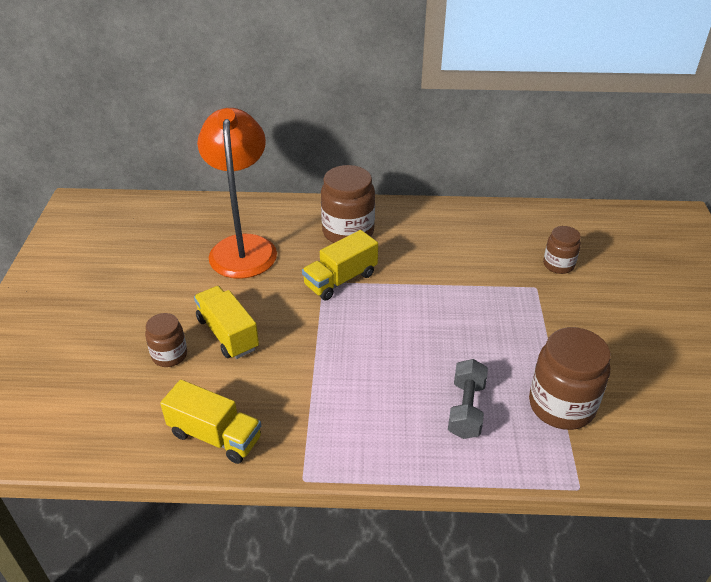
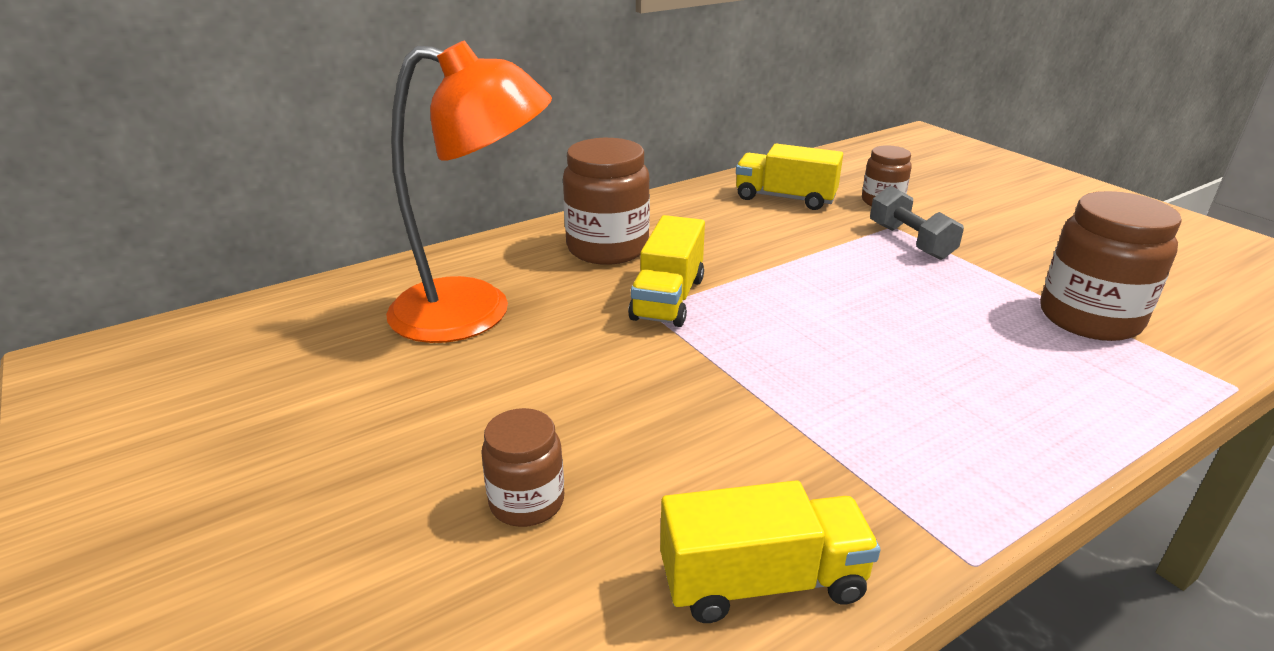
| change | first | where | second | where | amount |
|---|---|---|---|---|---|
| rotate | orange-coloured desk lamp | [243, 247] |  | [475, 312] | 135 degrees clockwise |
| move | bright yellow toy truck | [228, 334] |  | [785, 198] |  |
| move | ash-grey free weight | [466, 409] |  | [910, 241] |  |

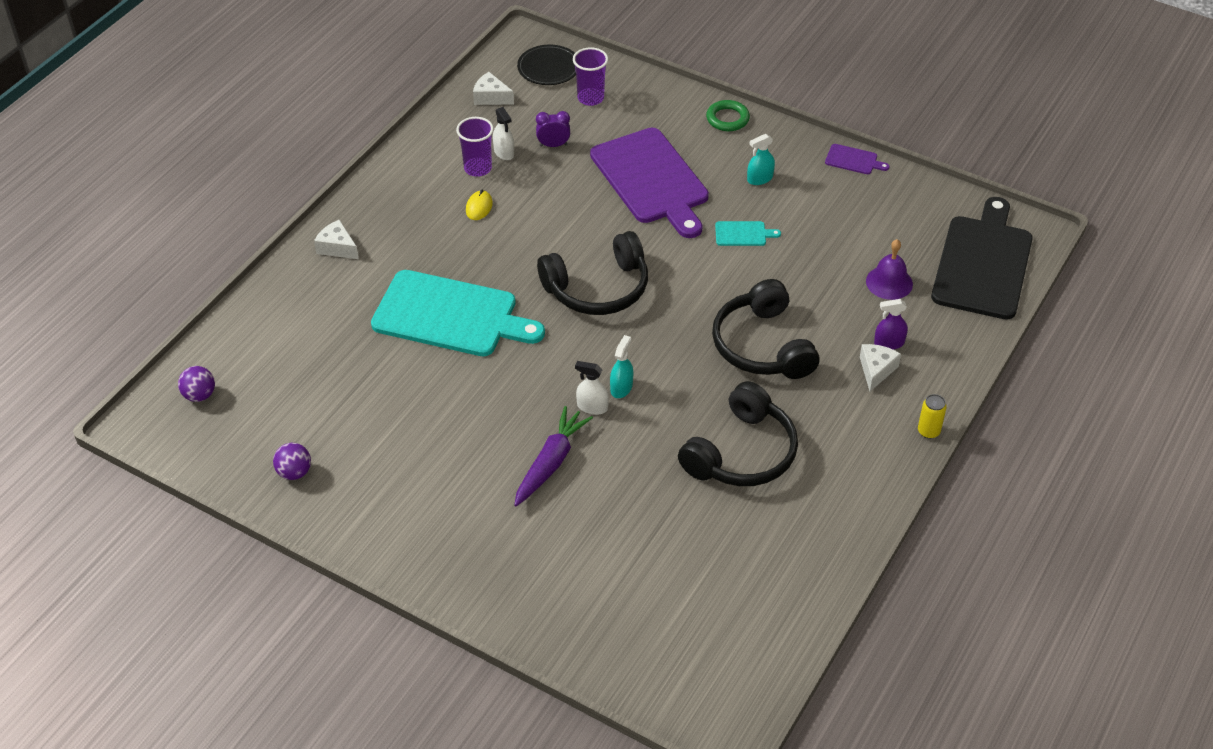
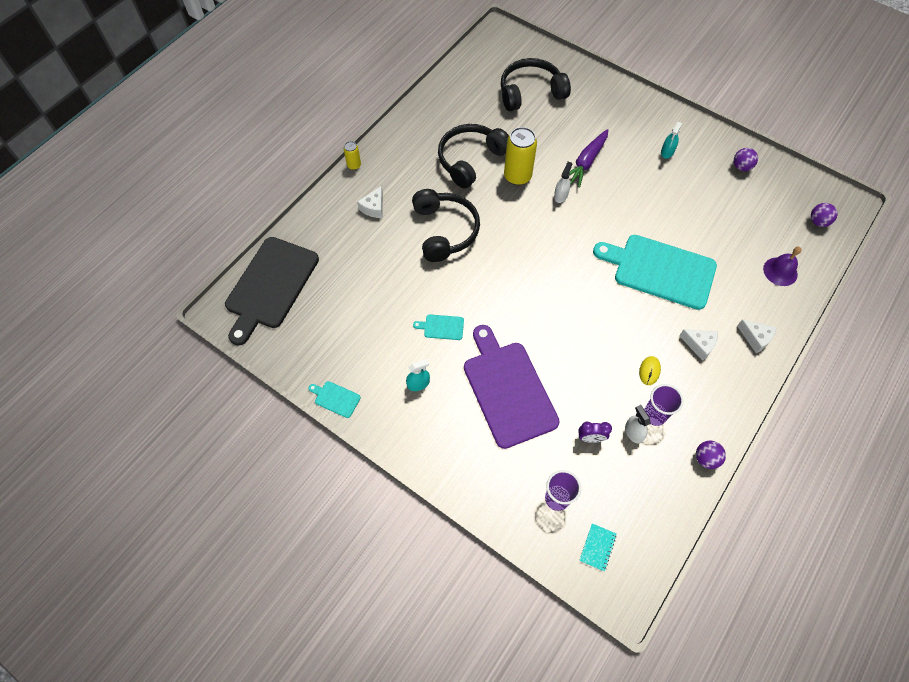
| change | first | where | second | where | amount |
|---|---|---|---|---|---|
| recolor | purple bread board | [853, 160] | turquoise bread board | [335, 398] |  |
| move | black headphones | [598, 288] |  | [530, 92] |  |
| insert |  |  | bright yellow tin | [517, 176] |  |
| rotate | snow-white spray cleaner | [592, 407] |  | [560, 195] | 90 degrees counterclockwise |
| replace | black plate | [549, 68] | turquoise notebook | [597, 547] |  |
| move | turquoise spray cleaner | [621, 387] |  | [667, 152] |  |
| move | snow-white cheese | [491, 97] |  | [699, 345] |  |
| insert |  |  | purple play ball | [706, 458] |  |
| move | purple school bell | [889, 282] |  | [780, 271] |  |
| delete | leaf-green hoop | [727, 119] |  |  |  |
| delete | purple spray cleaner | [889, 343] |  |  |  |

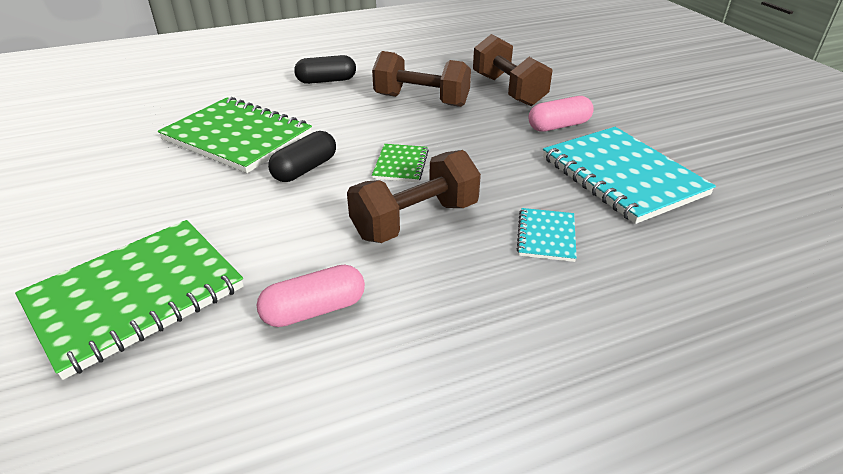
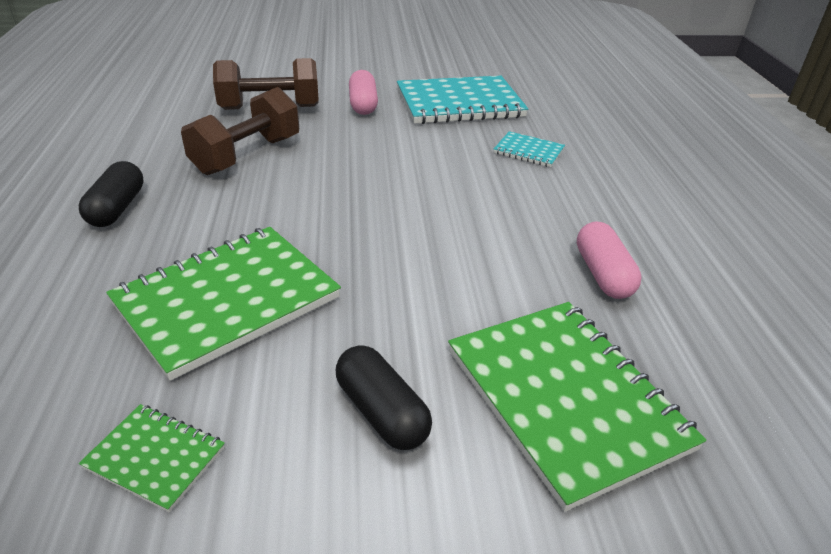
| change | first | where | second | where | amount |
|---|---|---|---|---|---|
| move | leaf-green notebook | [400, 165] |  | [155, 458] |  |
| move | black capsule | [305, 169] |  | [382, 412] |  |
| delete | dark brown free weight | [415, 220] |  |  |  |

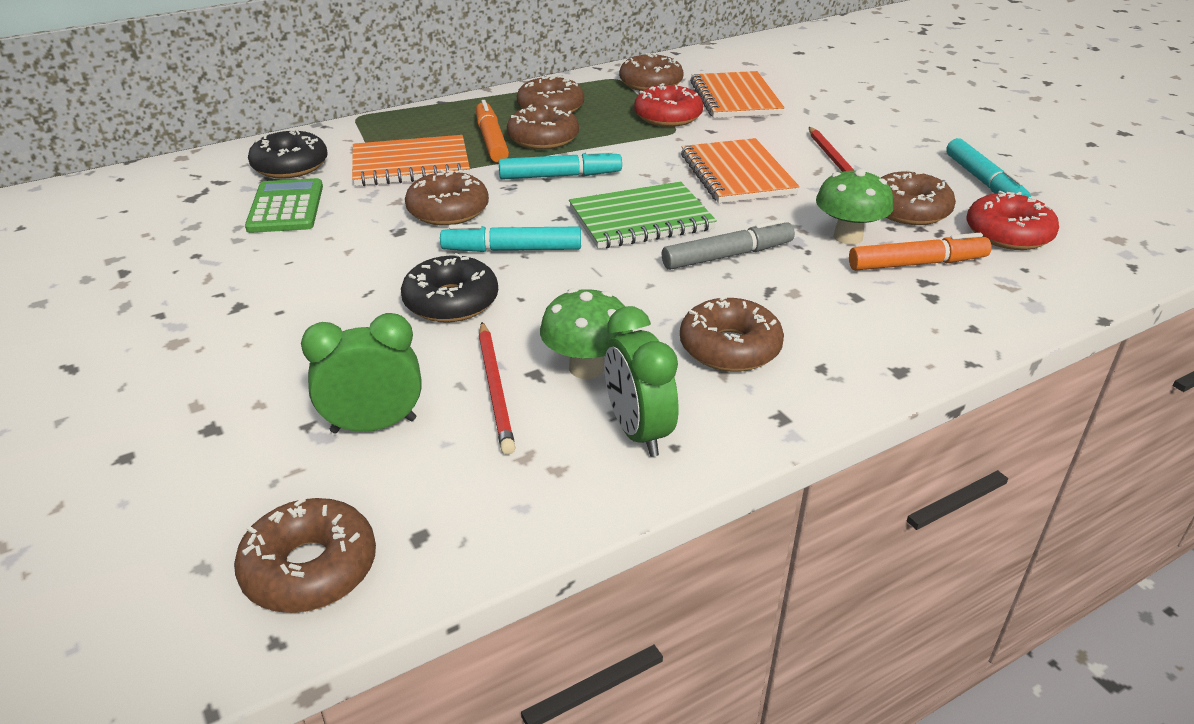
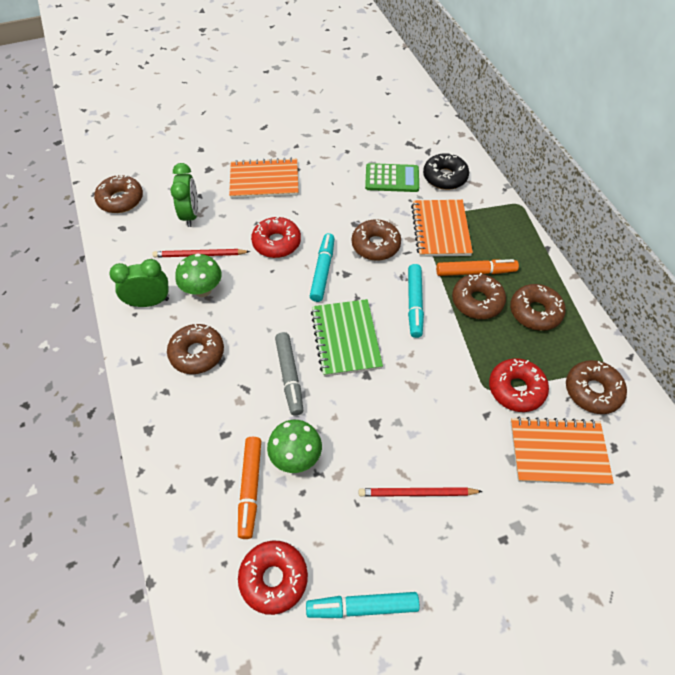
| change | first | where | second | where | amount |
|---|---|---|---|---|---|
| move | orange-coloured notebook | [736, 174] |  | [264, 180] |  |
| recolor | black donut | [451, 302] | scarlet donut | [276, 243] |  |
| delete | dark brown donut | [909, 210] |  |  |  |

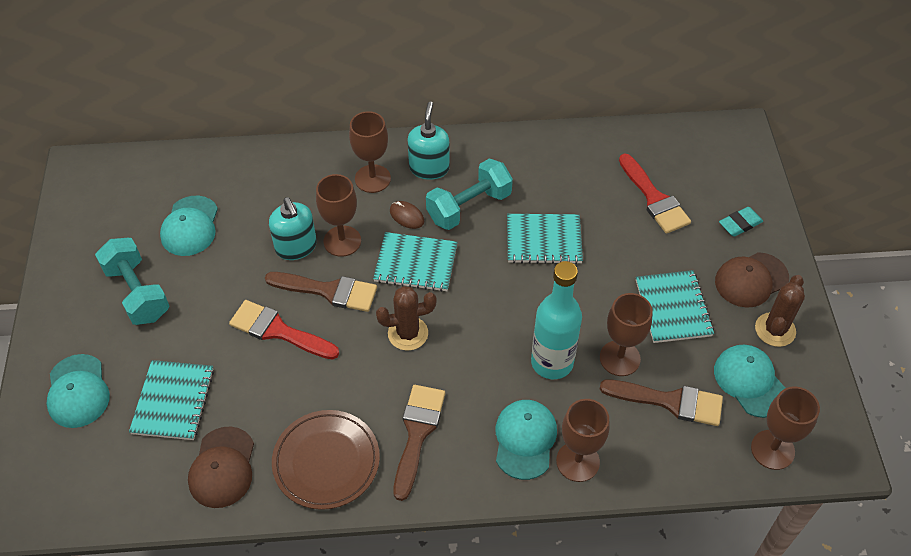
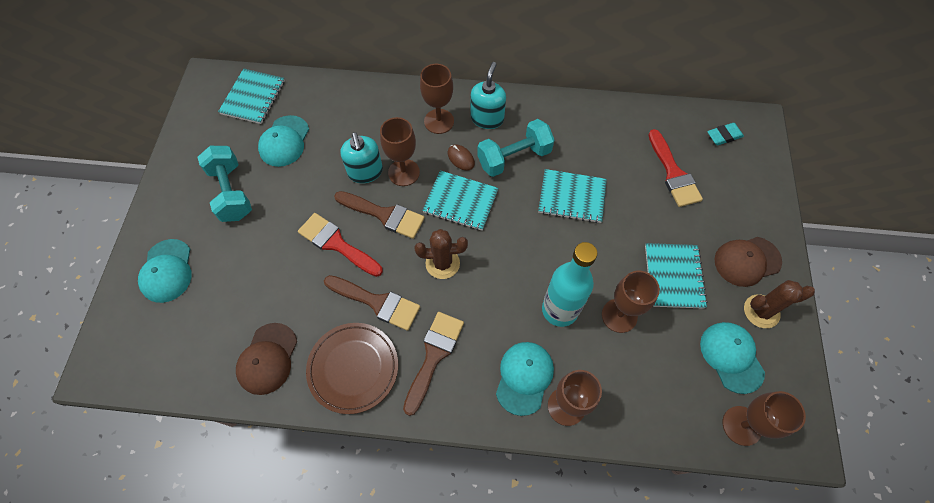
| change | first | where | second | where | amount |
|---|---|---|---|---|---|
| move | turquoise notebook | [173, 401] |  | [253, 97] |  |
| move | dark brown paintbrush | [670, 402] |  | [377, 302] |  |
| move | turquoise eraser | [740, 224] |  | [724, 136] |  |
| rotate | dark brown prickly plant | [775, 330] |  | [761, 311] | 45 degrees clockwise |

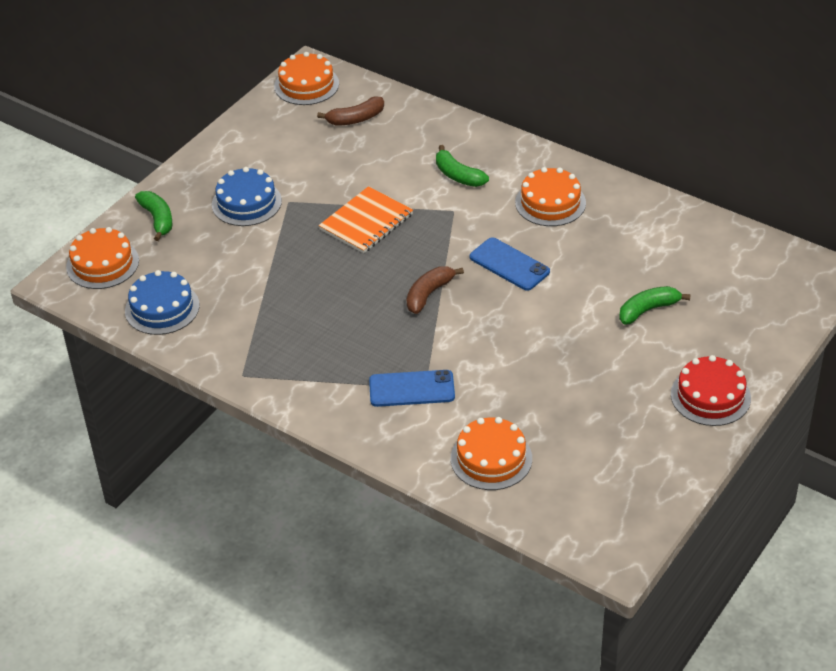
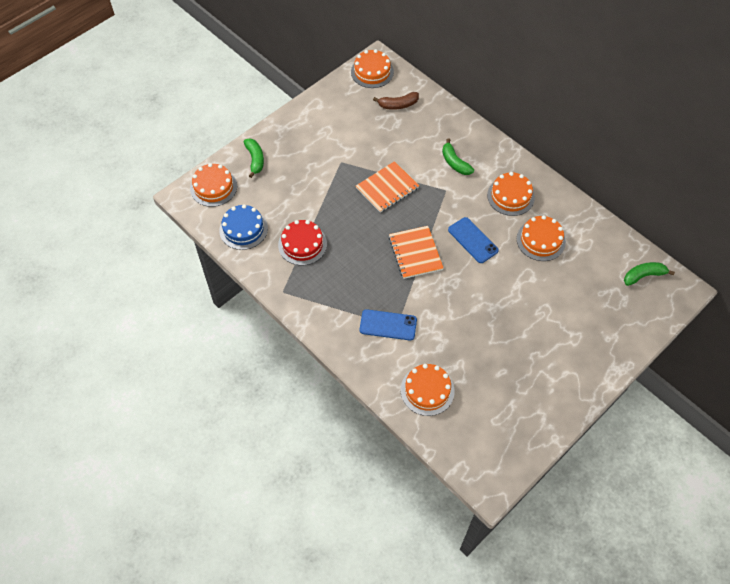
| change | first | where | second | where | amount |
|---|---|---|---|---|---|
| move | scarlet layer cake | [710, 396] |  | [302, 244] |  |
| replace | dark brown toy banana | [429, 294] | orange-coloured notebook | [415, 253] |  |
| insert |  |  | orange-coloured layer cake | [541, 240] |  |
| move | leaf-green toy banana | [648, 310] |  | [643, 276] |  |
| delete | blue layer cake | [246, 202] |  |  |  |

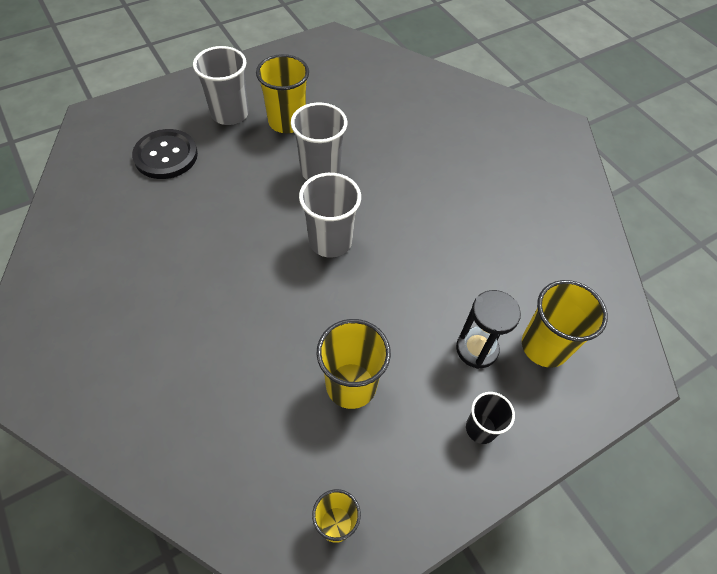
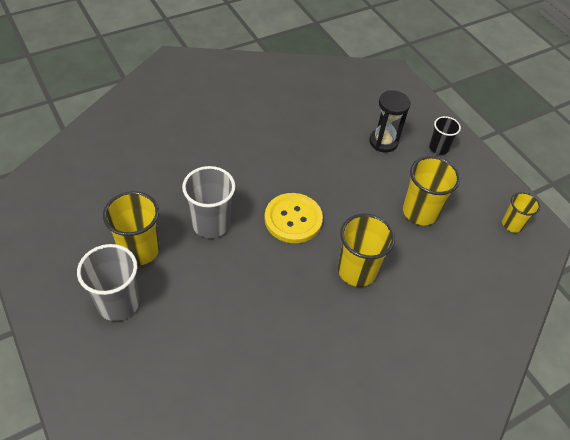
| change | first | where | second | where | amount |
|---|---|---|---|---|---|
| replace | ash-grey cup | [330, 241] | bright yellow button | [293, 219] |  |
| move | bright yellow cup | [544, 346] |  | [357, 271] |  |
| delete | black button | [166, 156] |  |  |  |

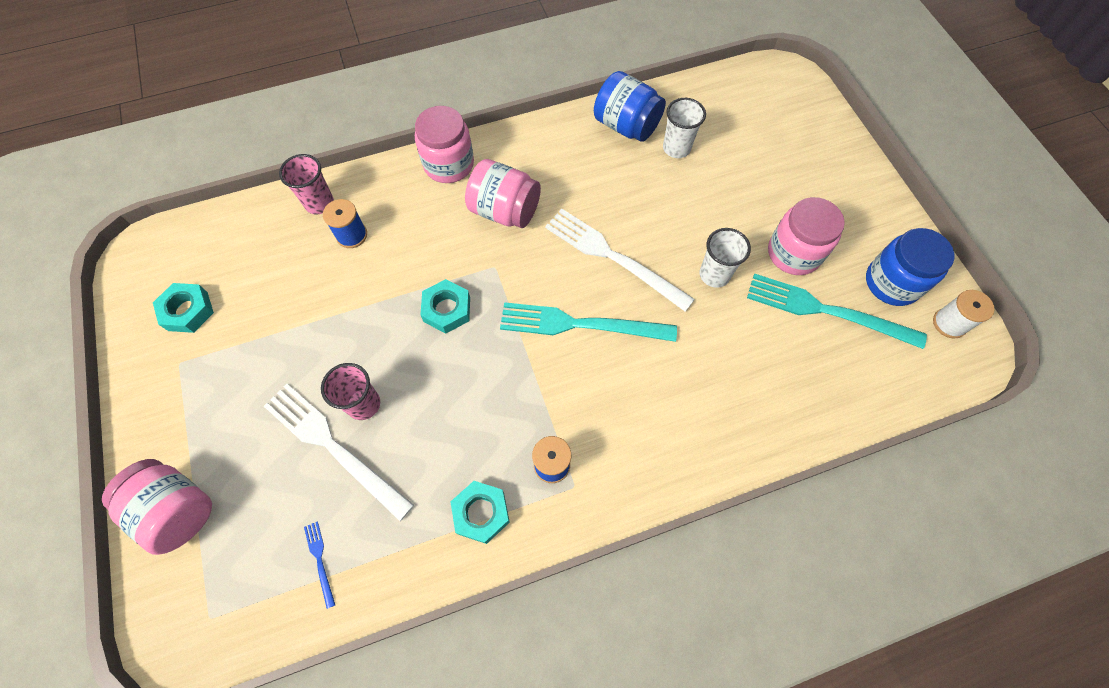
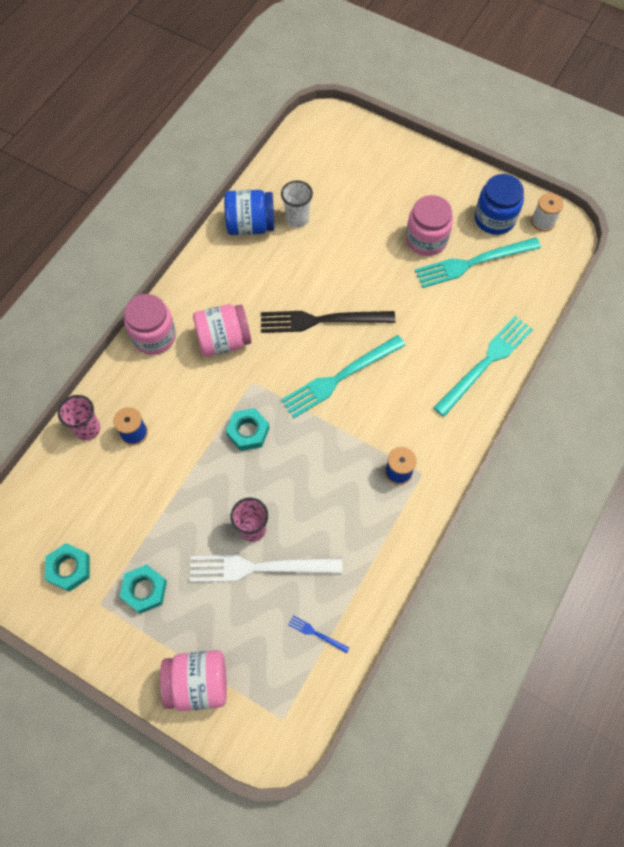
| change | first | where | second | where | amount |
|---|---|---|---|---|---|
| move | turquoise hex nut | [481, 513] |  | [144, 590] |  |
| recolor | snow-white table fork | [613, 257] | black table fork | [321, 320] |  |
| insert |  |  | turquoise table fork | [485, 363] |  |
| delete | snow-white cup | [714, 275] |  |  |  |

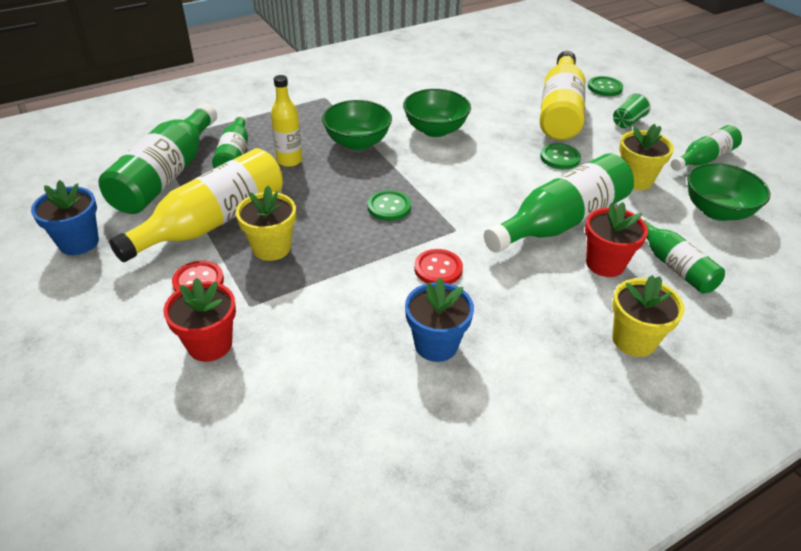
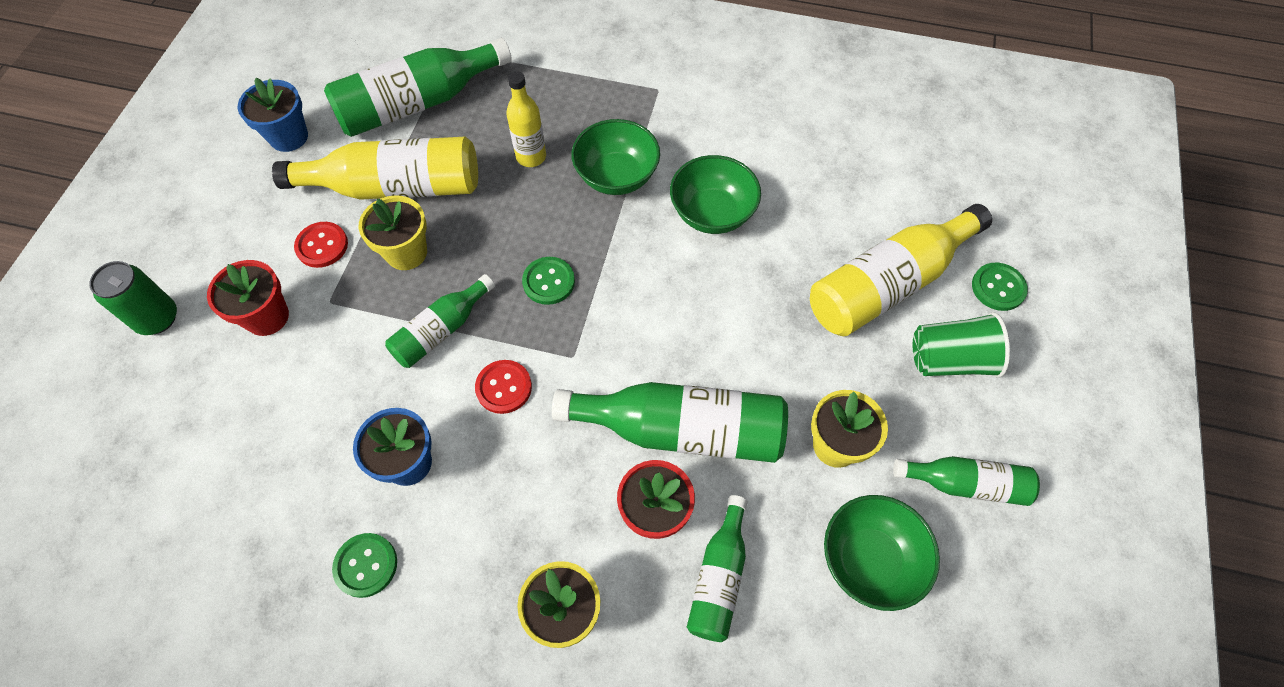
| change | first | where | second | where | amount |
|---|---|---|---|---|---|
| insert |  |  | leaf-green tin | [157, 318] |  |
| move | leaf-green button | [560, 158] |  | [366, 565] |  |
| move | leaf-green flask | [234, 155] |  | [441, 330] |  |
| resize | leaf-green cup | [628, 122] |  | [950, 360] | x1.57 |

